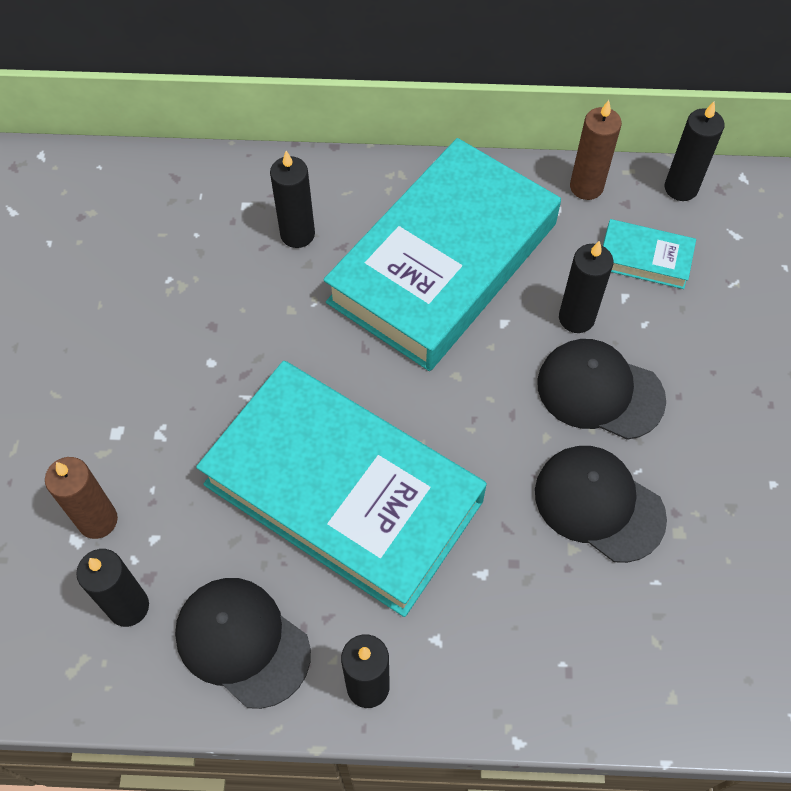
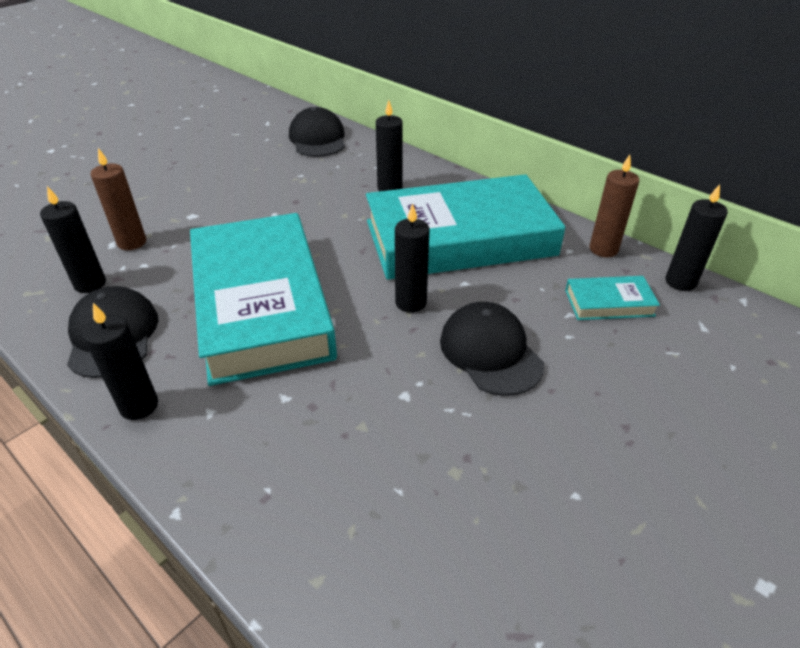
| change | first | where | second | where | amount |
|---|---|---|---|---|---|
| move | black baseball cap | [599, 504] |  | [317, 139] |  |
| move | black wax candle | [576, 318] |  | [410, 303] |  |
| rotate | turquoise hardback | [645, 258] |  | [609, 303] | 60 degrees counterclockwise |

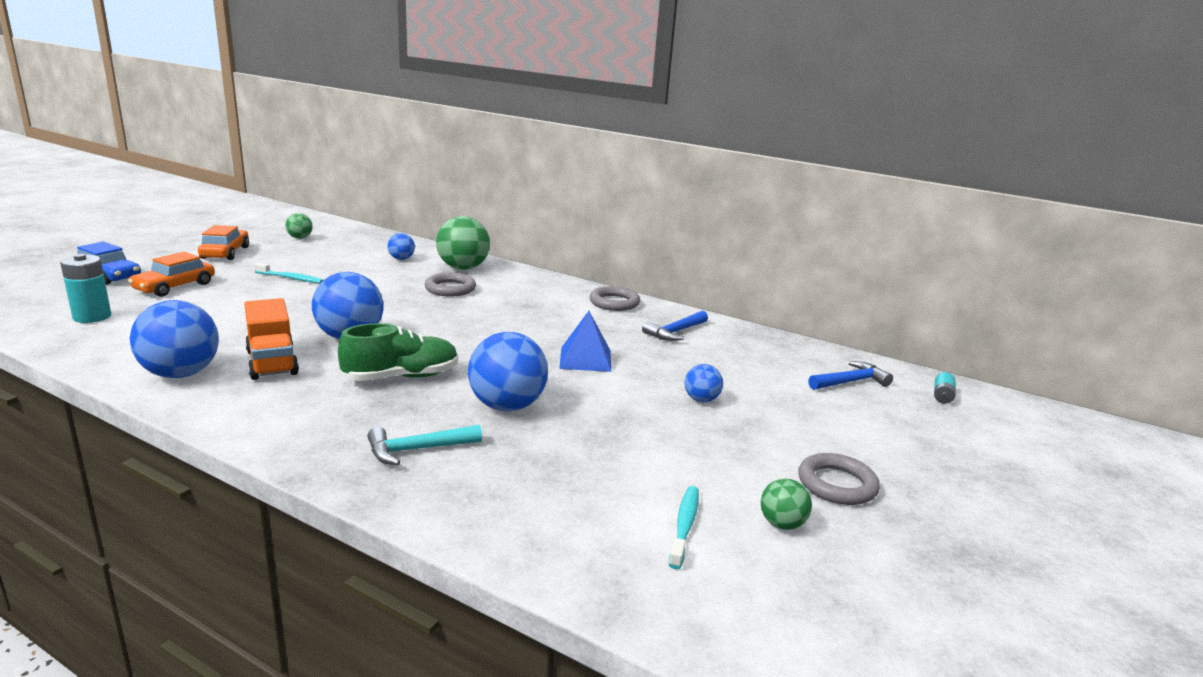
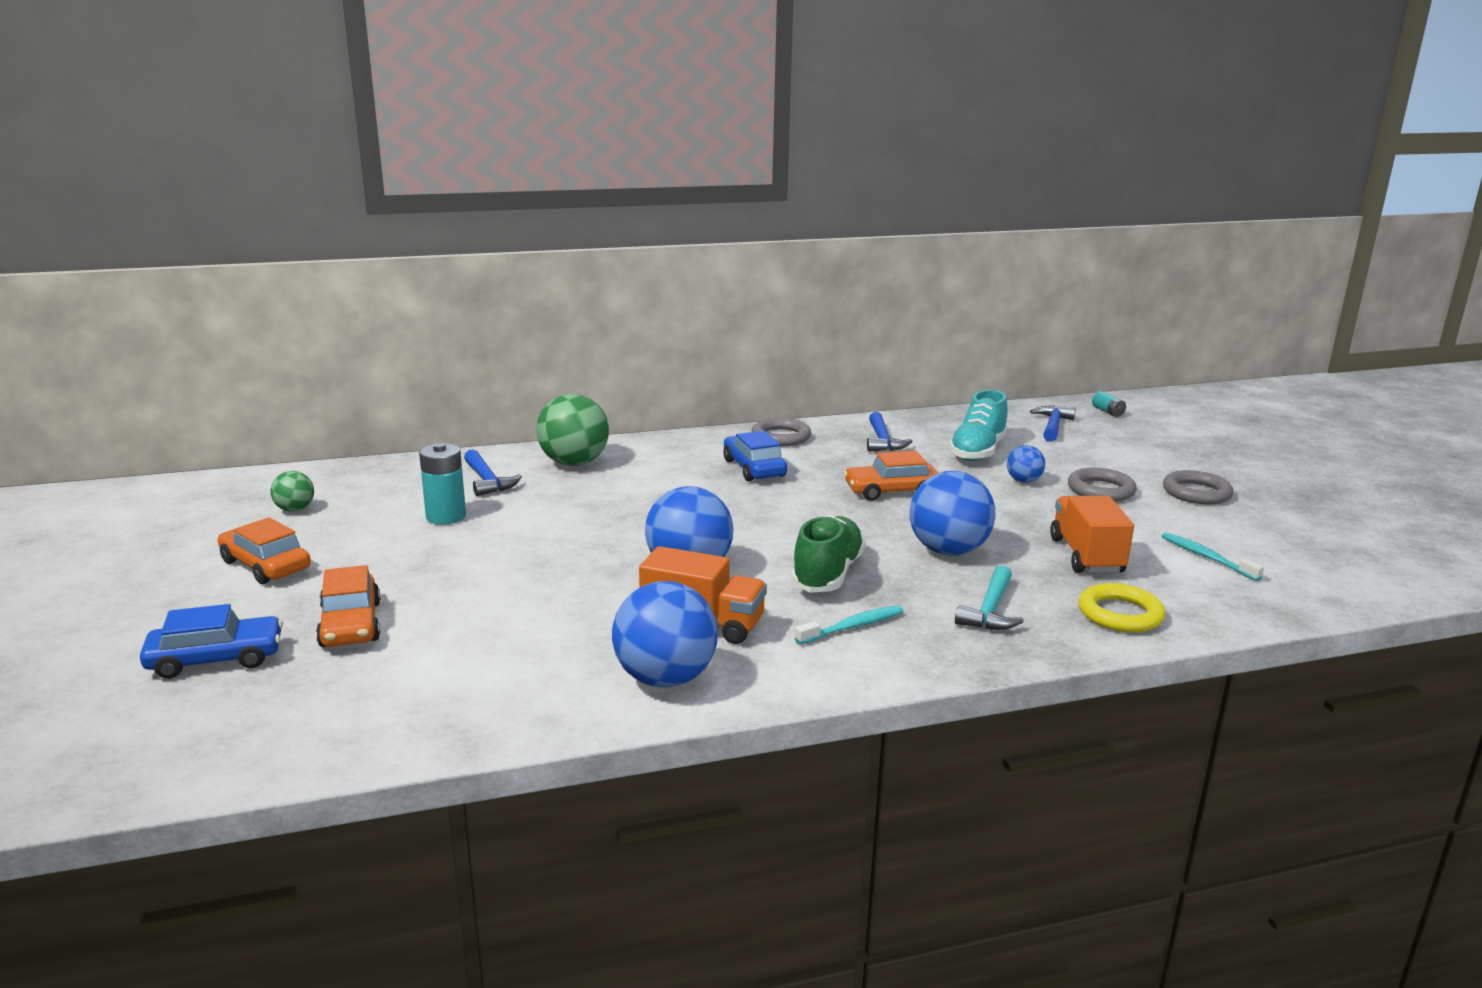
| change | first | where | second | where | amount |
|---|---|---|---|---|---|
| move | turquoise AA battery | [92, 317] |  | [446, 516] |  |
| replace | blue play ball | [401, 259] | blue carpenter's hammer | [487, 481] |  |
| insert |  |  | blue toy car | [754, 468] |  |
| move | turquoise tooth brush | [290, 278] |  | [852, 627] |  |
| replace | blue pyramid | [585, 359] | orange-coloured toy car | [891, 491] |  |
| insert |  |  | turquoise lace-up shoe | [977, 451] |  |
| insert |  |  | orange-coloured toy truck | [1086, 556] |  |
| move | ash-grey hoop | [450, 289] |  | [1101, 490] |  |
| insert |  |  | bright yellow hoop | [1120, 614] |  |
| delete | leaf-green play ball | [782, 524] |  |  |  |

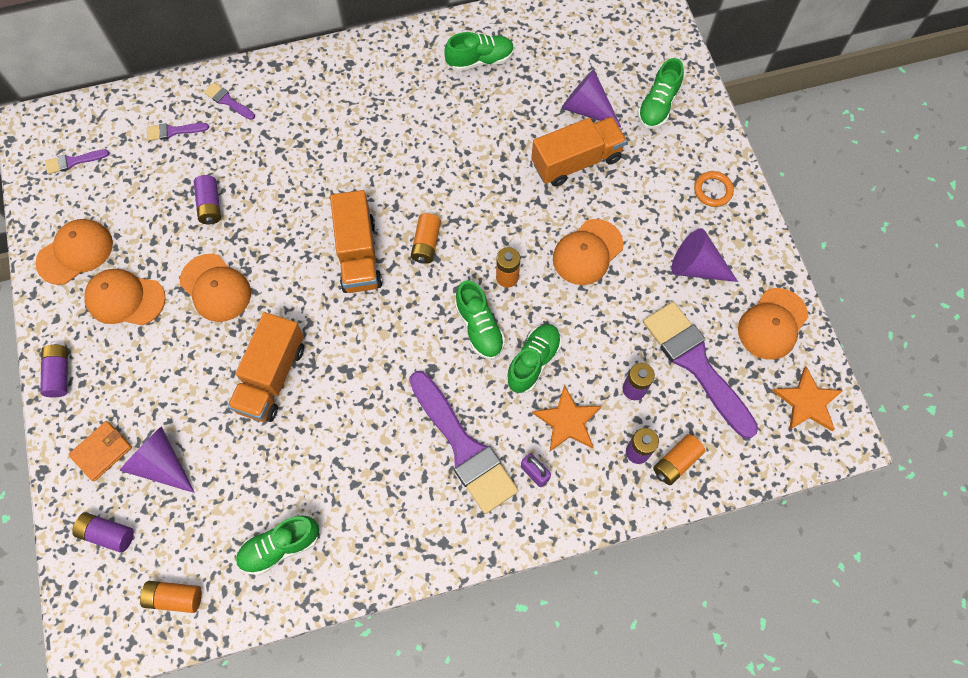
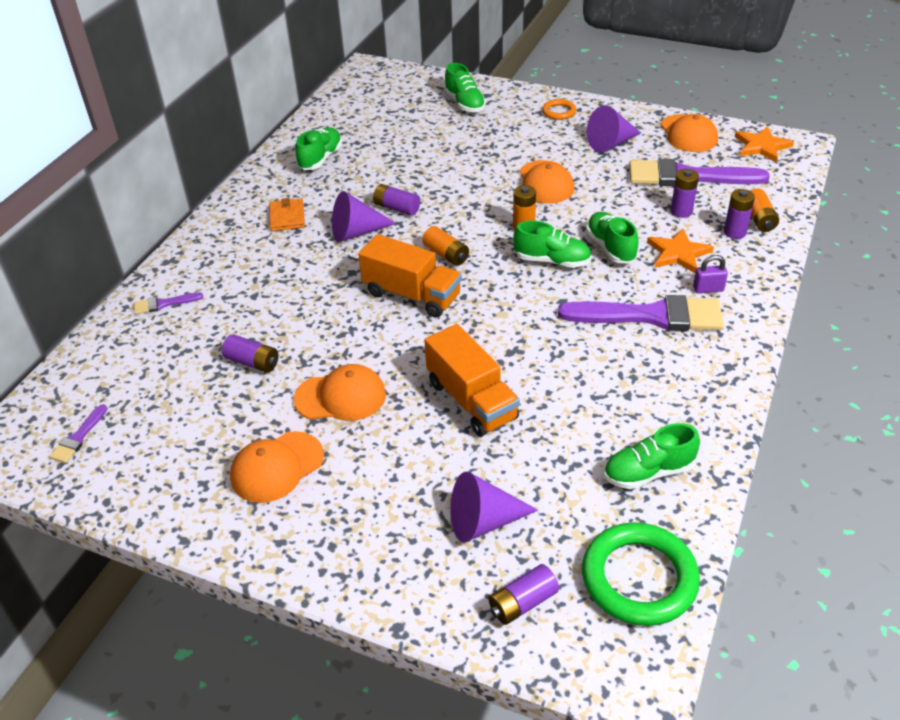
| change | first | where | second | where | amount |
|---|---|---|---|---|---|
| move | orange-coloured billfold | [102, 451] |  | [287, 217] |  |
| move | purple cone | [586, 108] |  | [356, 232] |  |
| move | purple AA battery | [59, 374] |  | [396, 208] |  |
| replace | orange-coloured AA battery | [174, 597] | leaf-green hoop | [639, 578] |  |
| rotate | leaf-green lace-up shoe | [280, 547] |  | [648, 472] | 60 degrees clockwise |
| delete | orange-coloured baseball cap | [75, 253] |  |  |  |
| delete | purple paintbrush | [173, 131] |  |  |  |
| delete | orange-coloured toy truck | [576, 161] |  |  |  |

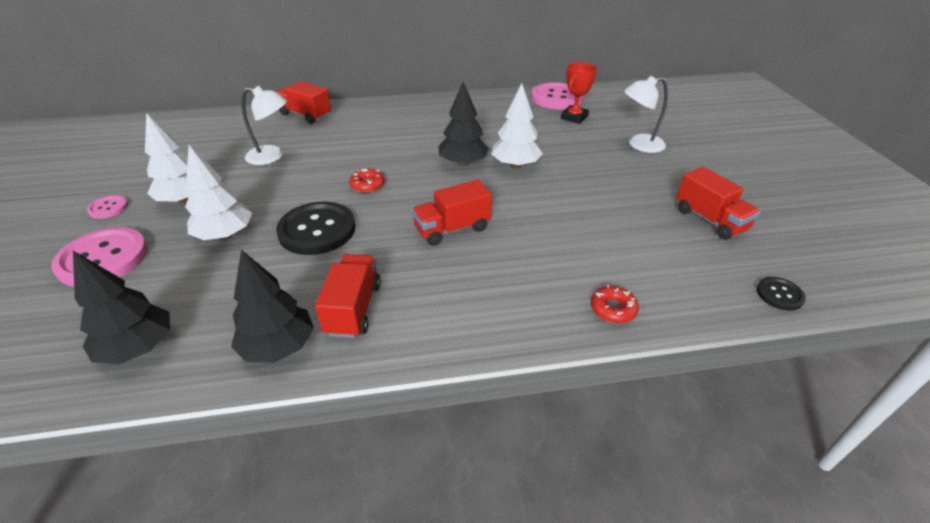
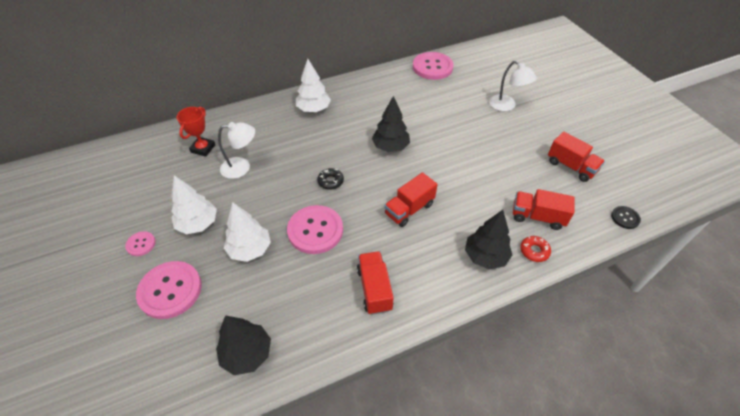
| change | first | where | second | where | amount |
|---|---|---|---|---|---|
| move | scarlet award cup | [574, 117] |  | [203, 148] |  |
| recolor | black button | [317, 230] | rose-pink button | [315, 230] |  |
| move | snow-white toy tree | [515, 165] |  | [313, 109] |  |
| recolor | scarlet donut | [367, 185] | black donut | [330, 181] |  |
| move | black toy tree | [279, 347] |  | [485, 256] |  |
| rotate | snow-white desk lamp | [639, 145] |  | [506, 106] | 105 degrees counterclockwise |
| move | scarlet toy truck | [306, 115] |  | [537, 217] |  |

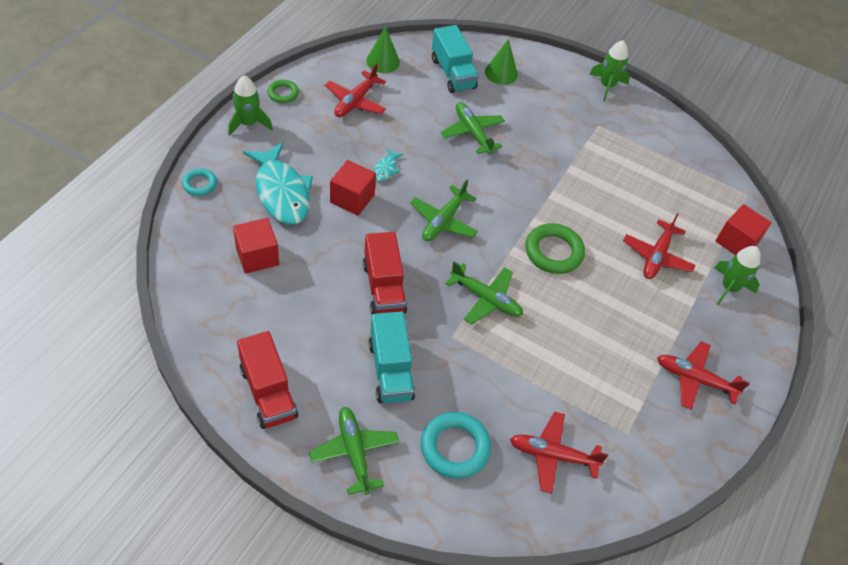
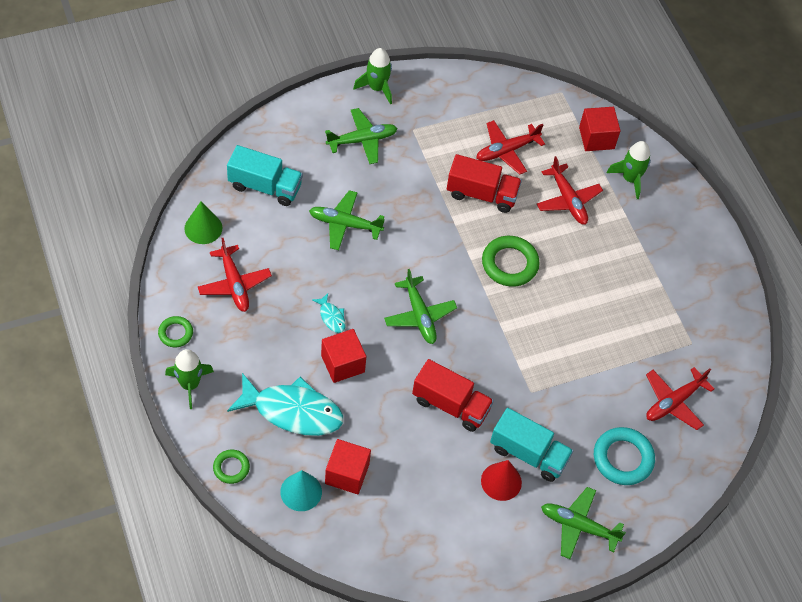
| change | first | where | second | where | amount |
|---|---|---|---|---|---|
| recolor | turquoise hoop | [199, 184] | leaf-green hoop | [231, 468] |  |
| insert |  |  | turquoise cone | [301, 491] |  |
| move | leaf-green aeroplane | [486, 299] |  | [362, 140] |  |
| move | scarlet toy truck | [268, 392] |  | [481, 194] |  |
| move | scarlet aeroplane | [694, 379] |  | [506, 151] |  |
| insert |  |  | scarlet cone | [501, 481] |  |
| delete | leaf-green cone | [501, 73] |  |  |  |

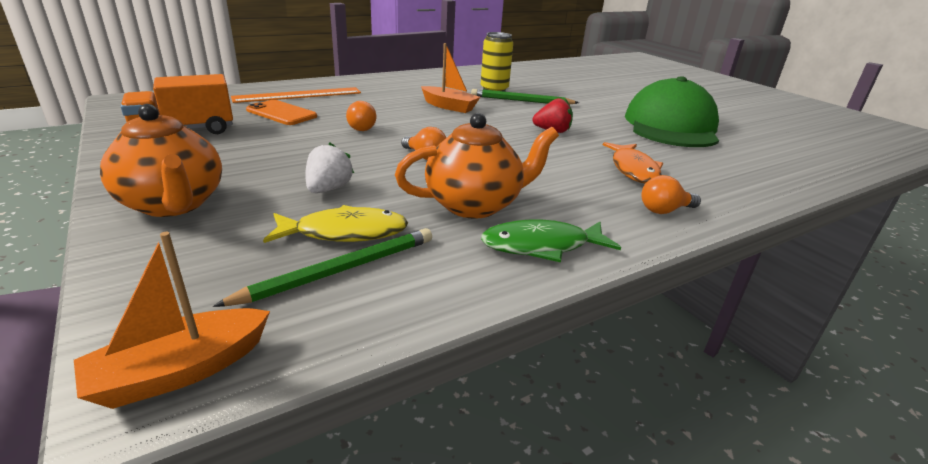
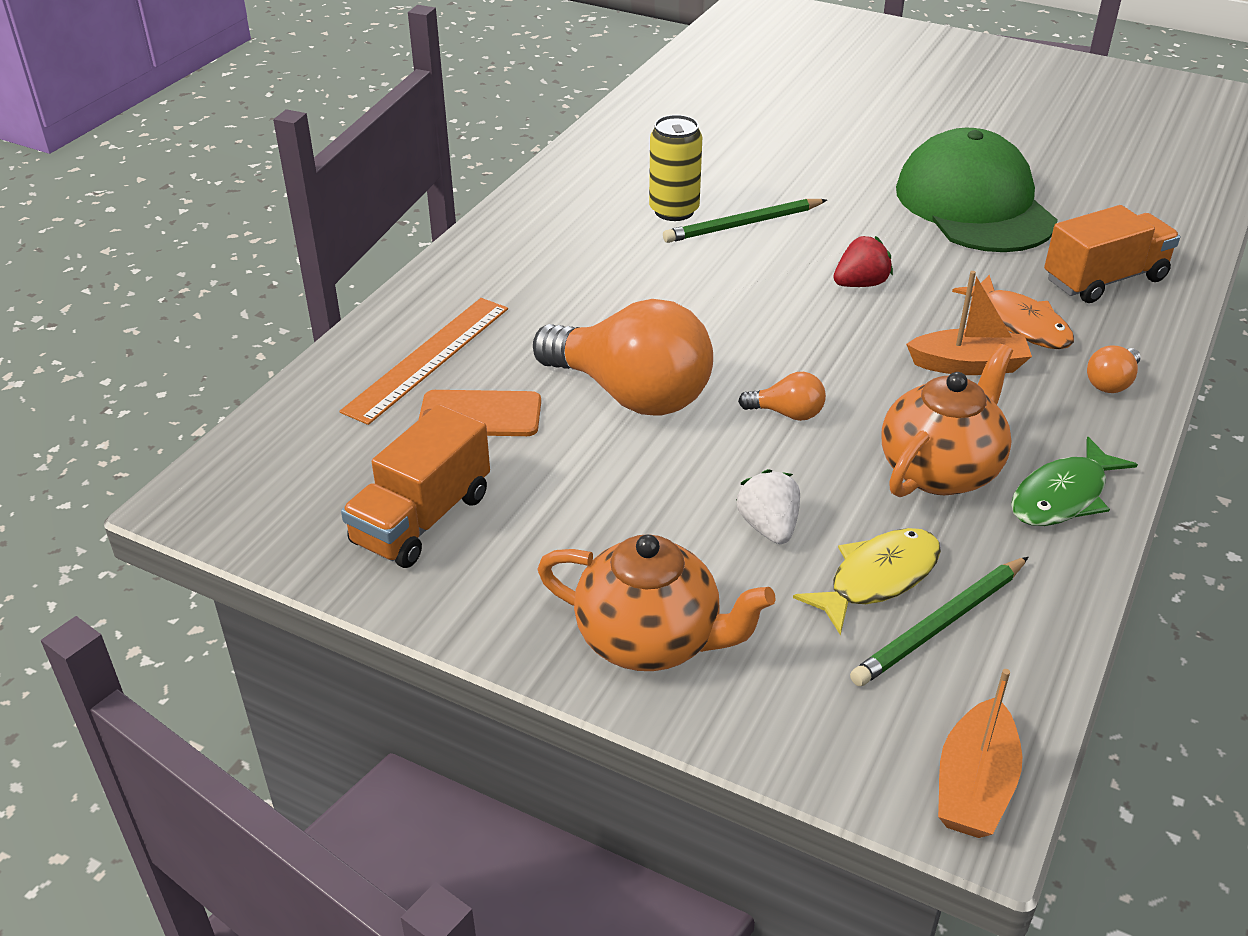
| change | first | where | second | where | amount |
|---|---|---|---|---|---|
| resize | orange-coloured light bulb | [360, 128] |  | [631, 394] | x2.36 |
| rotate | leaf-green wooden pencil | [340, 270] |  | [940, 625] | 150 degrees counterclockwise |
| move | orange-coloured toy boat | [449, 106] |  | [968, 365] |  |
| insert |  |  | orange-coloured toy truck | [1104, 280] |  |

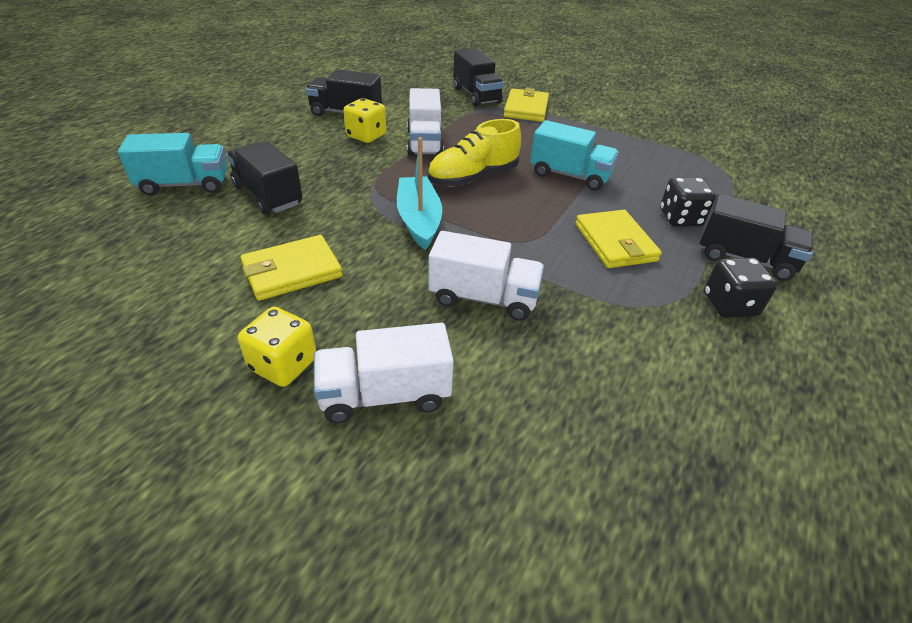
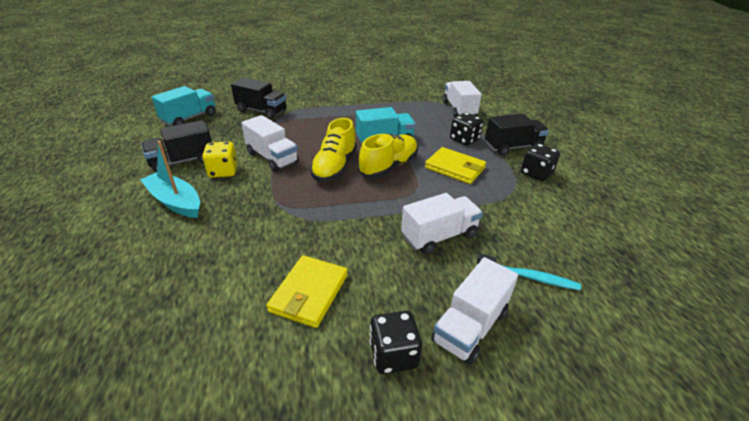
| change | first | where | second | where | amount |
|---|---|---|---|---|---|
| move | turquoise toy boat | [419, 220] |  | [175, 202] |  |
| move | turquoise toy truck | [184, 185] |  | [189, 118] |  |
| insert |  |  | bright yellow lace-up shoe | [389, 166] |  |
| recolor | bright yellow dice | [283, 364] | black dice | [393, 355] |  |
| insert |  |  | snow-white toy truck | [459, 110] |  |
| insert |  |  | turquoise tooth brush | [529, 277] |  |
| delete | black toy truck | [268, 195] |  |  |  |
| delete | bright yellow billfold | [526, 108] |  |  |  |

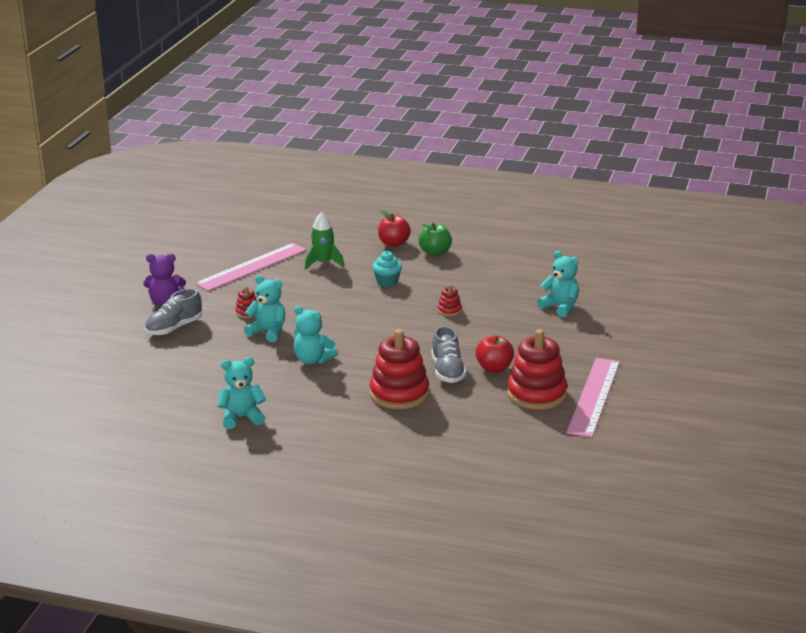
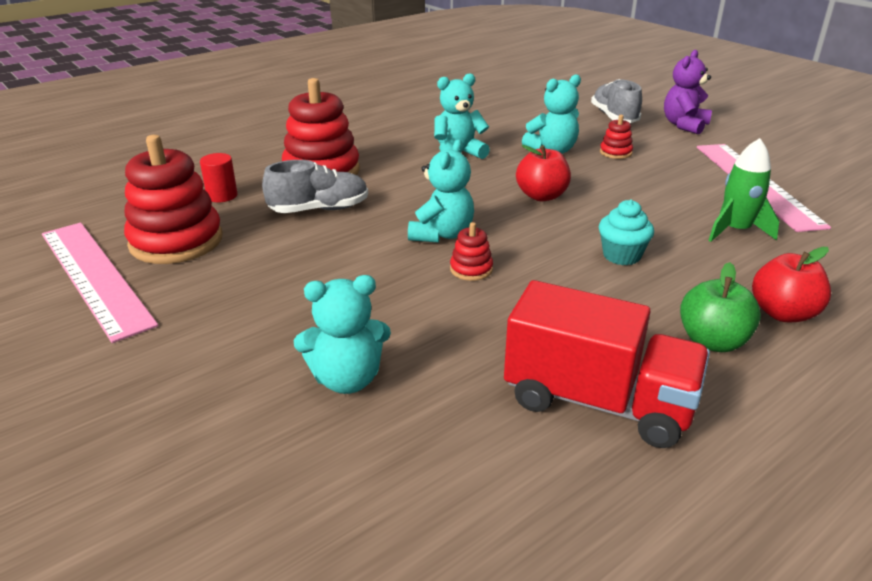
| change | first | where | second | where | amount |
|---|---|---|---|---|---|
| insert |  |  | scarlet solid cylinder | [222, 196] |  |
| rotate | ash-grey lace-up shoe | [447, 371] |  | [319, 209] | 135 degrees clockwise |
| move | turquoise teddy | [242, 418] |  | [442, 234] |  |
| insert |  |  | scarlet toy truck | [598, 401] |  |
| move | scarlet apple fruit | [494, 368] |  | [541, 196] |  |

